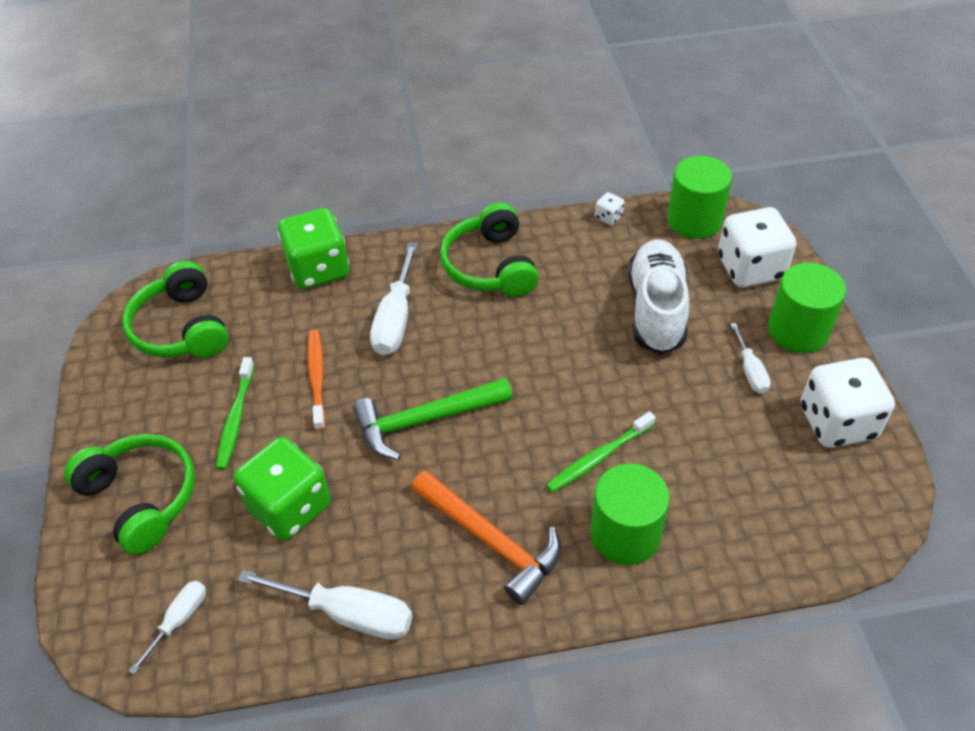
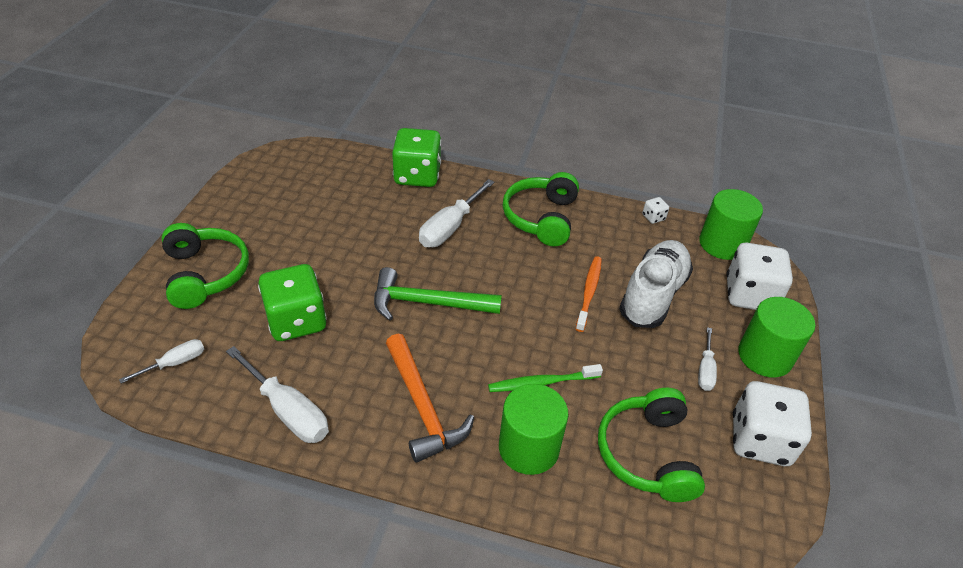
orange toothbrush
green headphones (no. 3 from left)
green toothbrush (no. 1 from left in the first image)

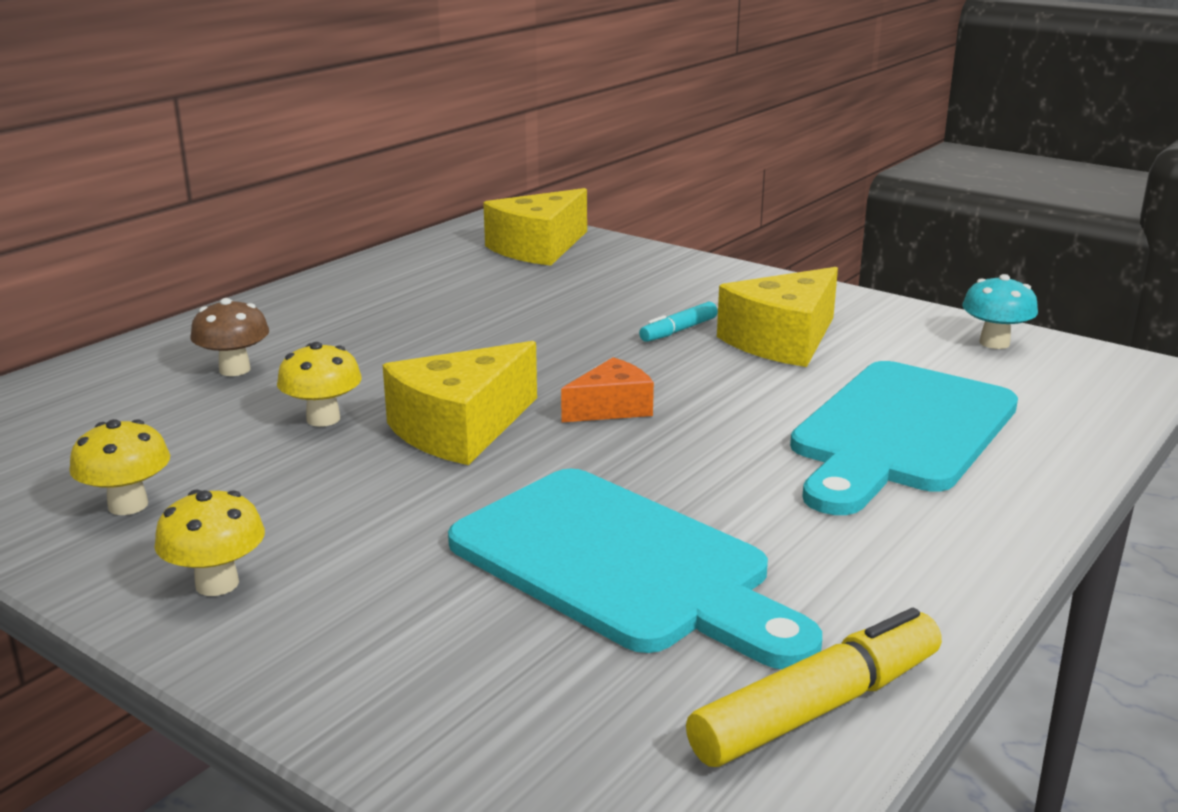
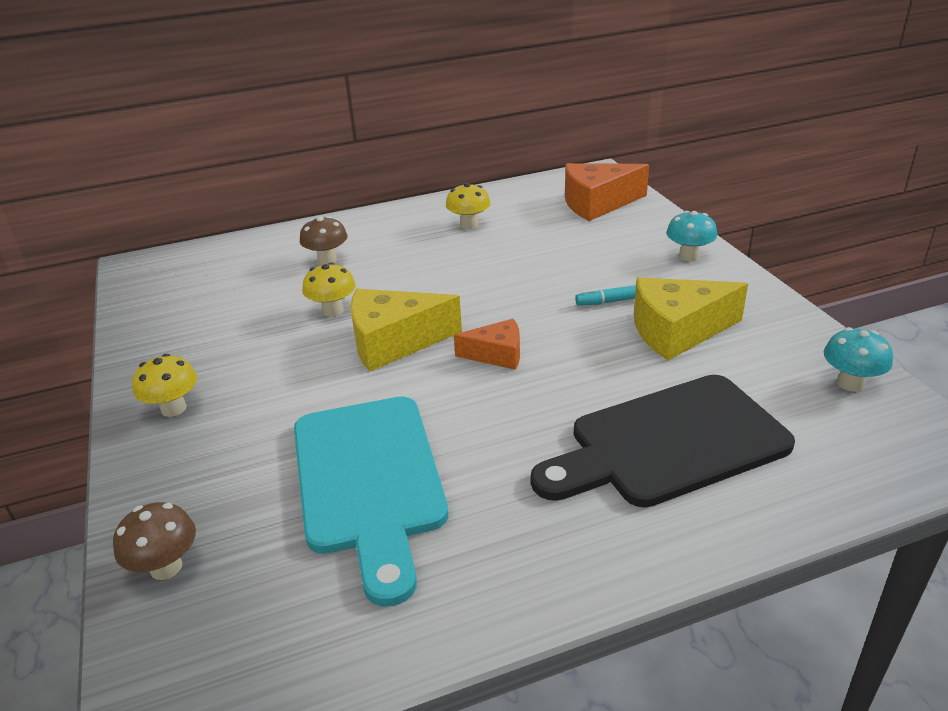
brown mushroom (no. 1 from left)
yellow mushroom (no. 3 from left)
black cutting board
orange cheese (no. 2 from left)
turquoise mushroom (no. 1 from left)
yellow marker

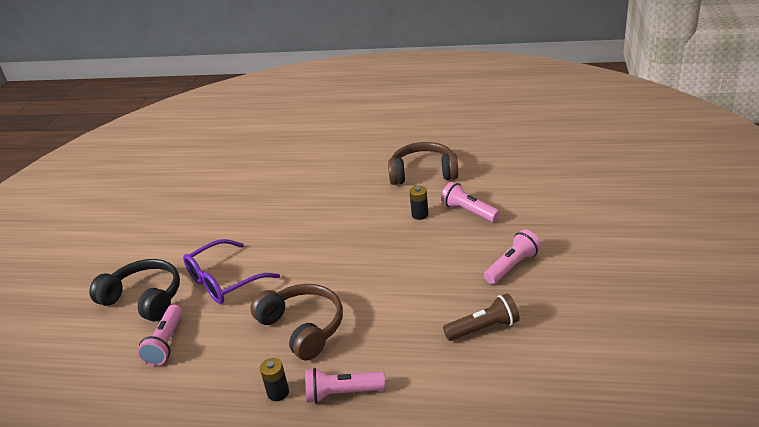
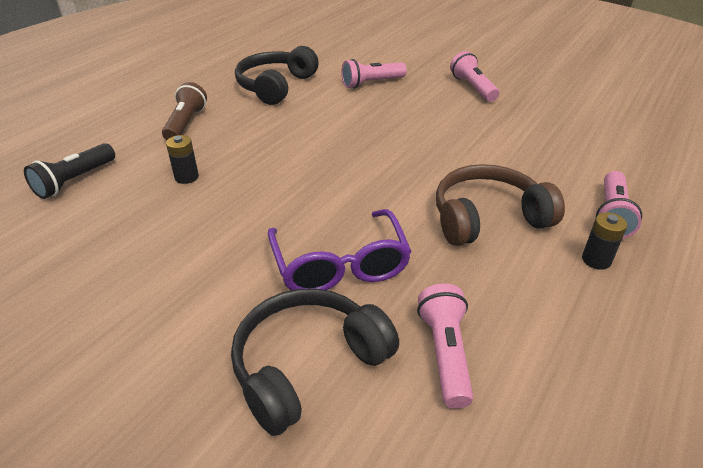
black flashlight
brown flashlight
black battery (no. 1 from left)
black headphones (no. 1 from left)
pink flashlight (no. 2 from left)

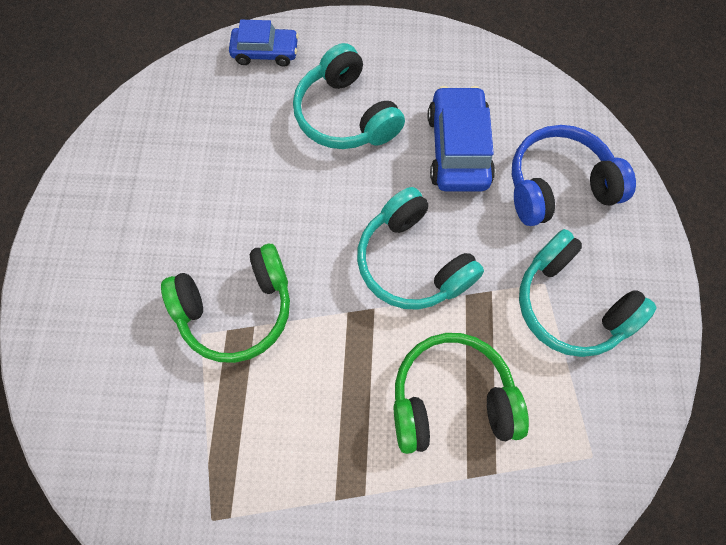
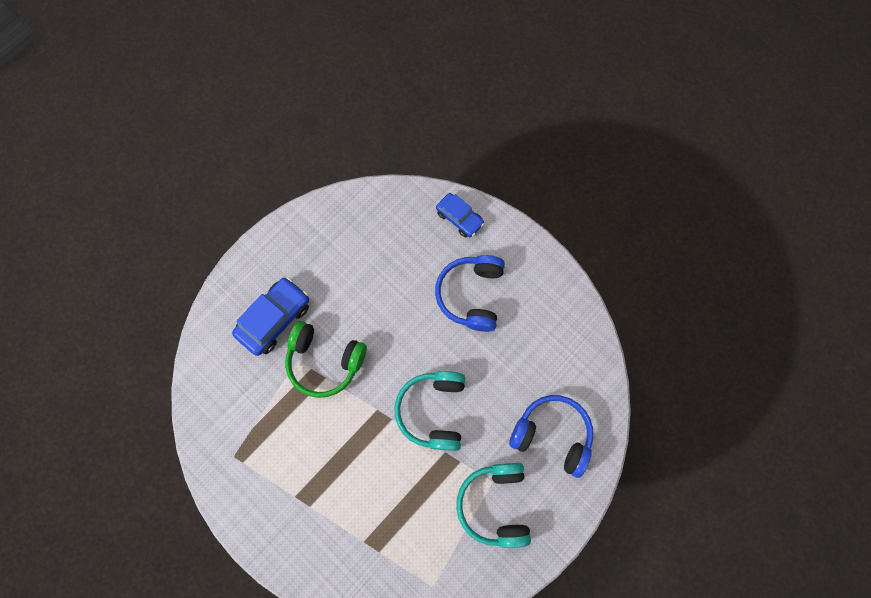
blue car (no. 1 from left)
blue headphones (no. 1 from left)
green headphones (no. 2 from left in the first image)

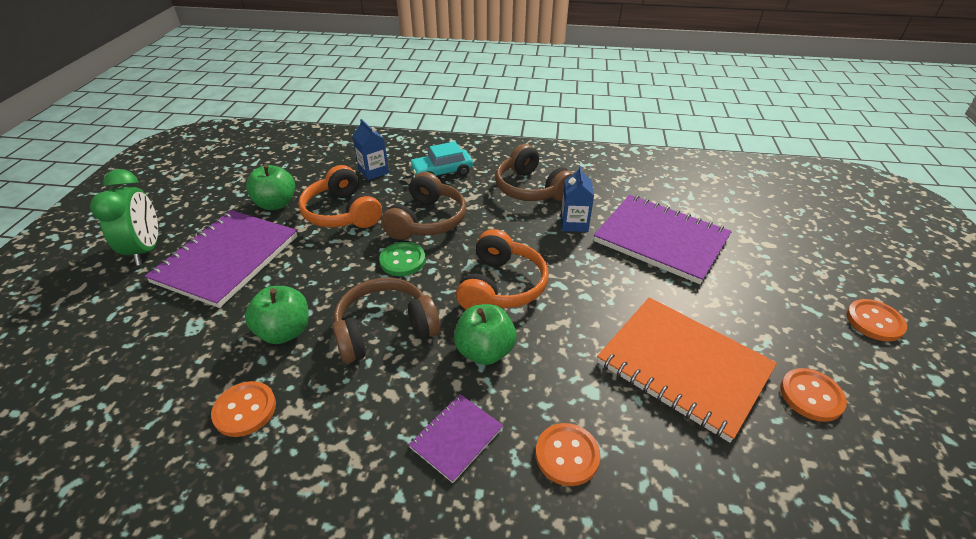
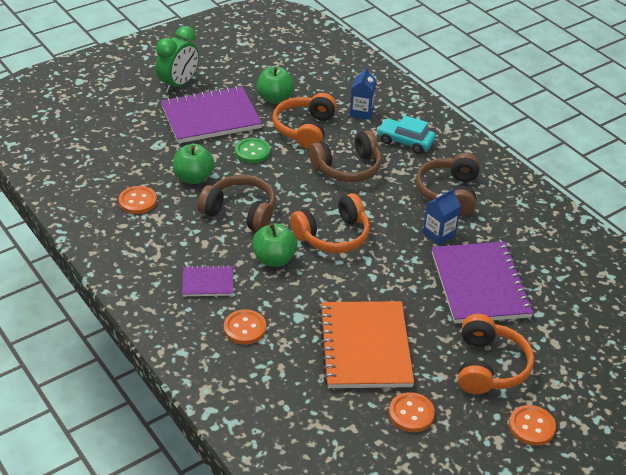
green button
orange headphones (no. 3 from left)

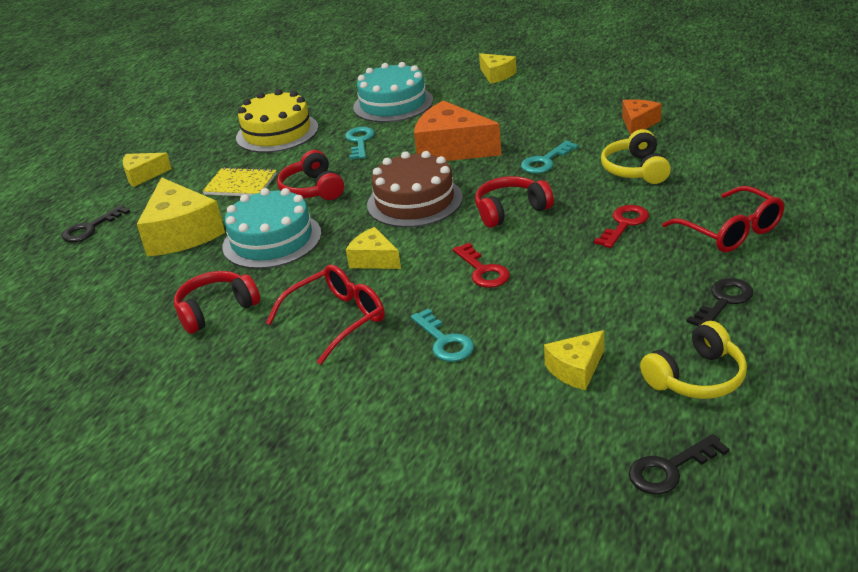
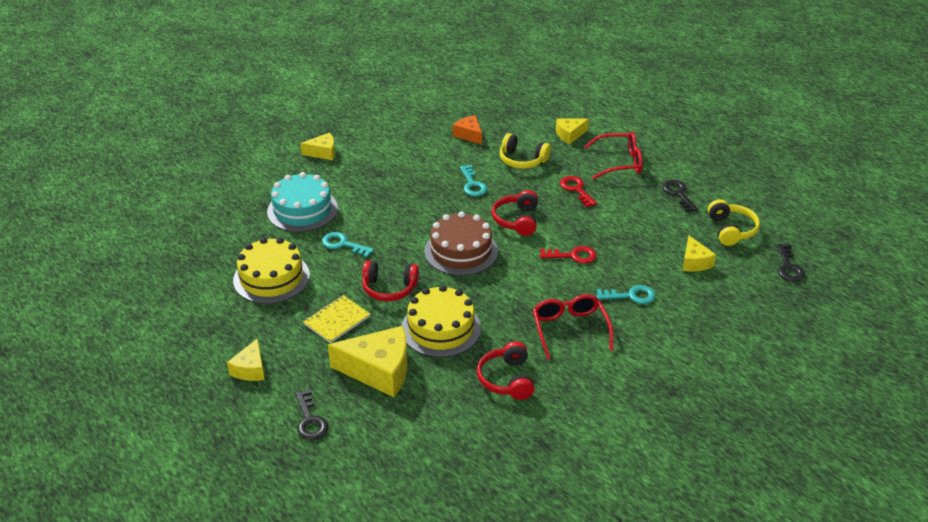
yellow cake (no. 2 from left)
yellow cheese (no. 4 from left)
orange cheese (no. 1 from left in the first image)

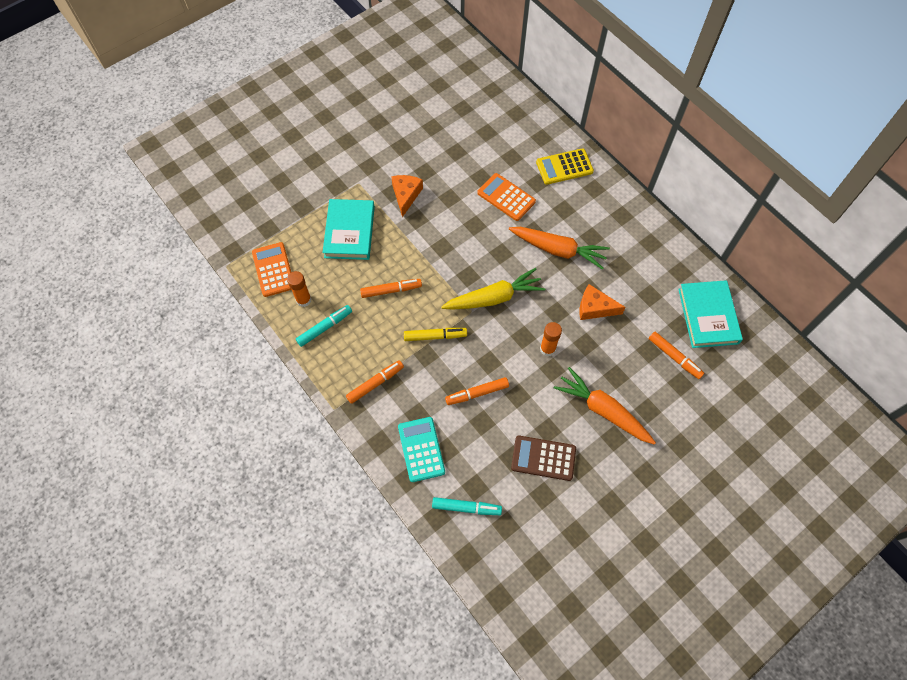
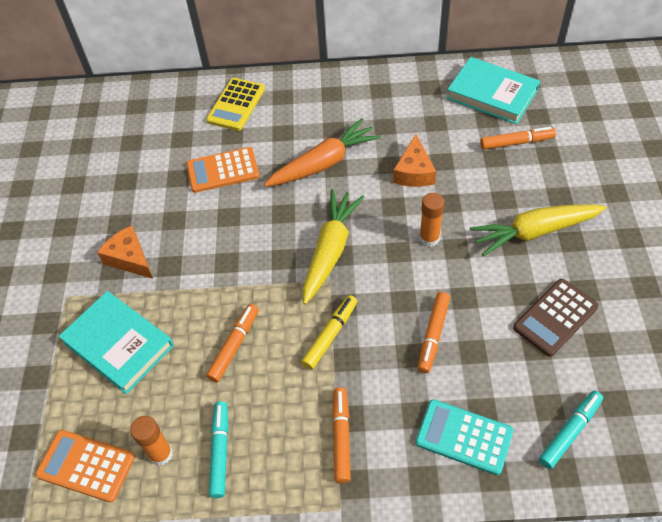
orange cheese (no. 2 from left)
yellow carrot (no. 2 from left)

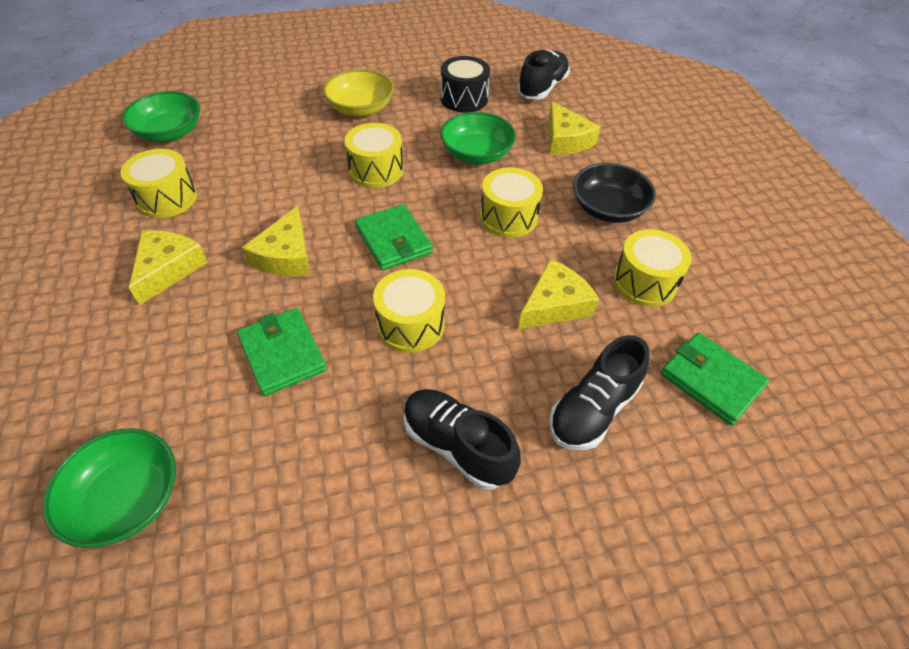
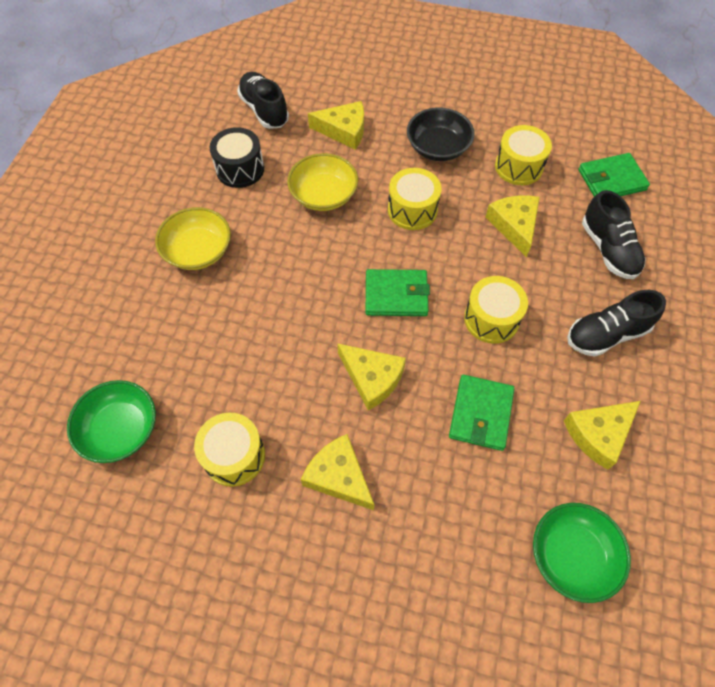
yellow bowl (no. 2 from left)
green wallet (no. 2 from left)
yellow cheese (no. 5 from left)
yellow drum (no. 2 from left in the first image)

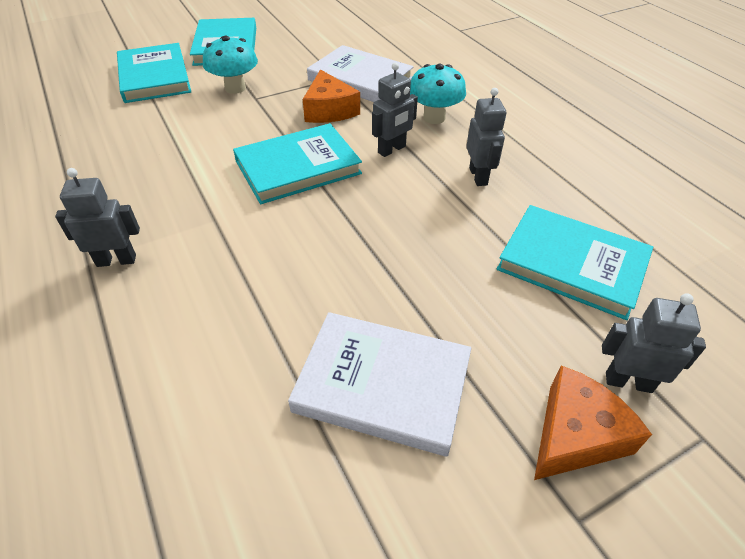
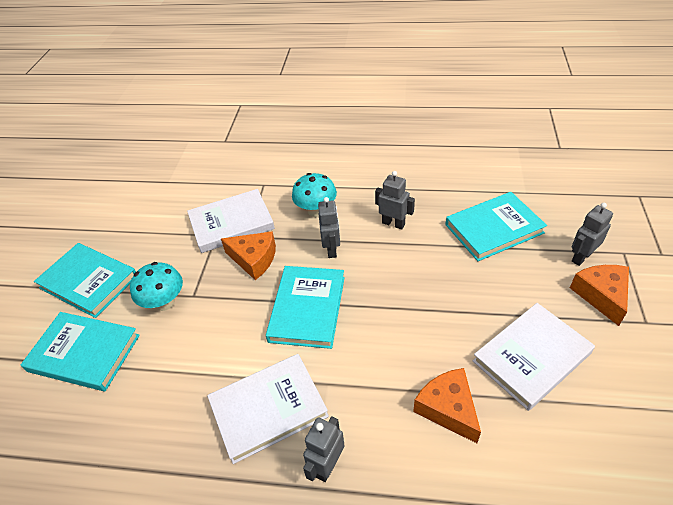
white book (no. 2 from left)
orange cheese (no. 2 from left)

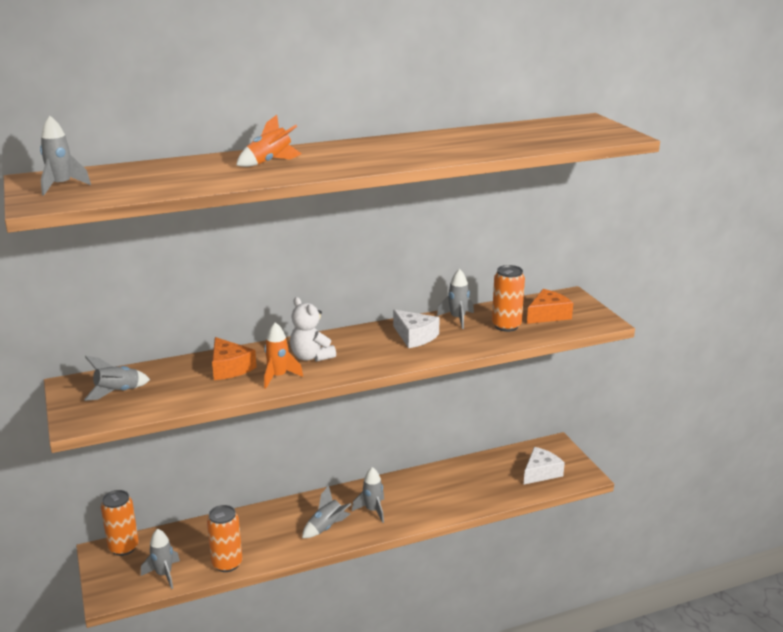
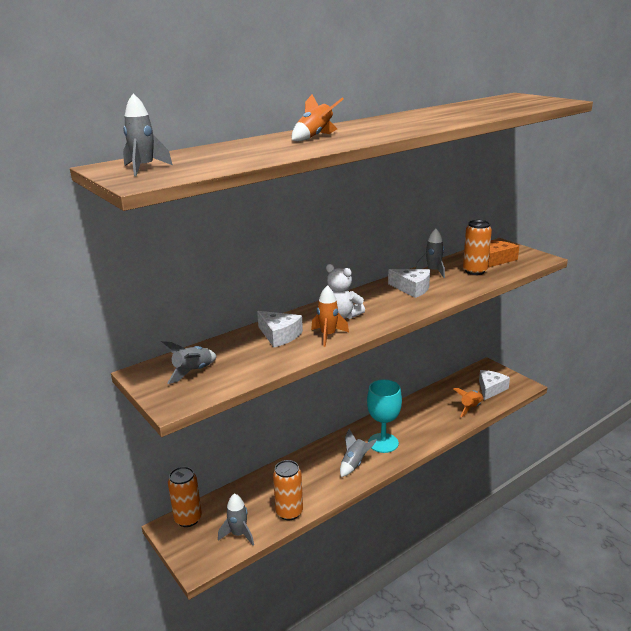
white cheese (no. 1 from left)
turquoise goblet
orange rocket (no. 3 from left)

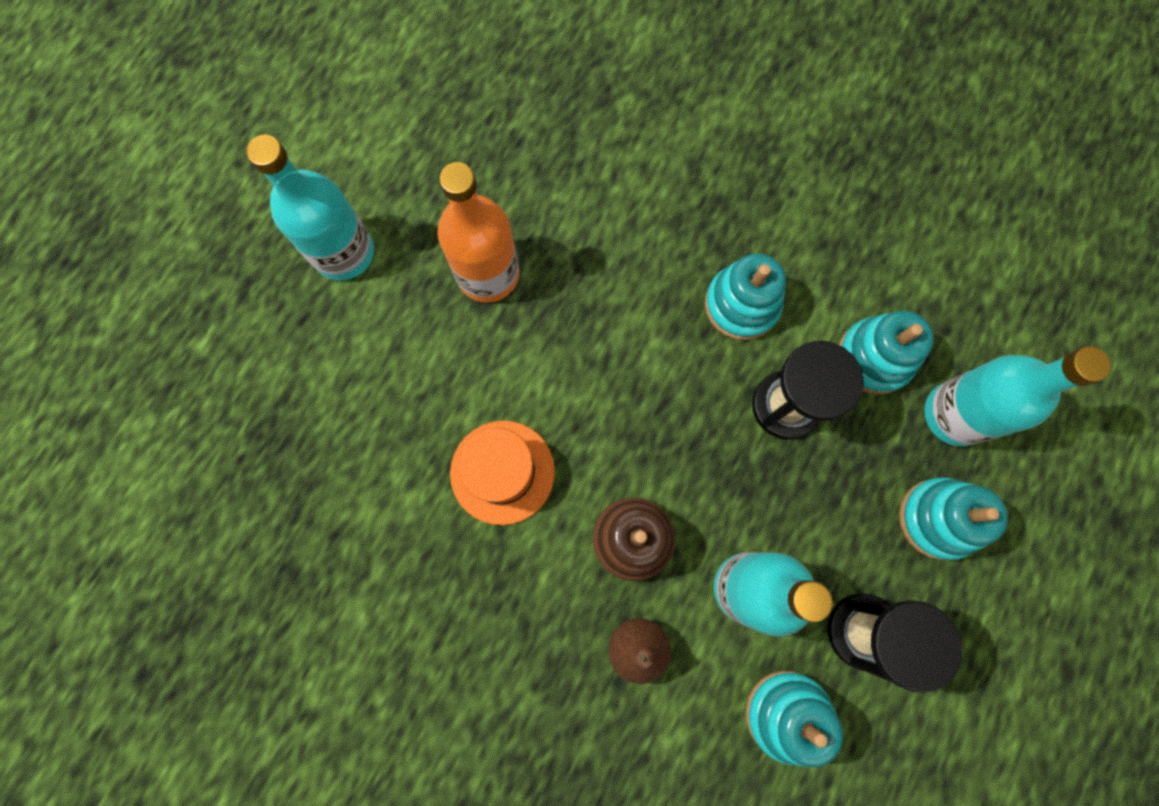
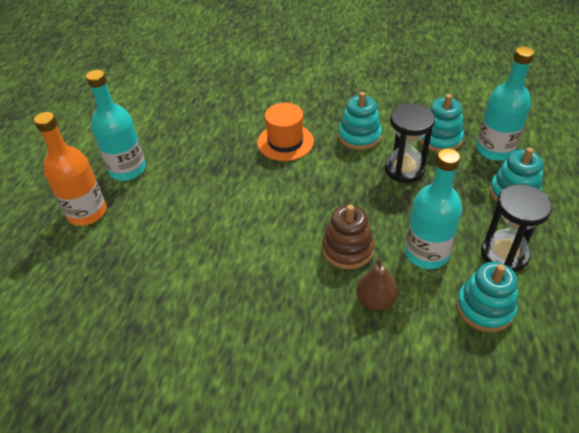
orange bottle
orange hat

